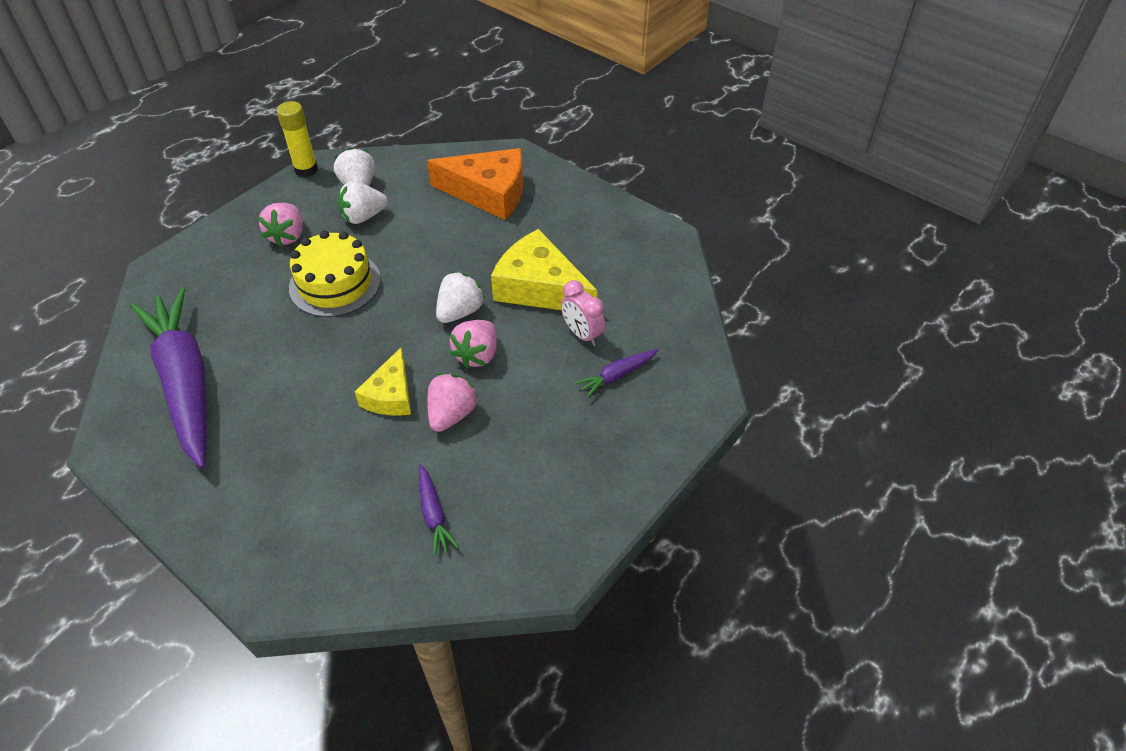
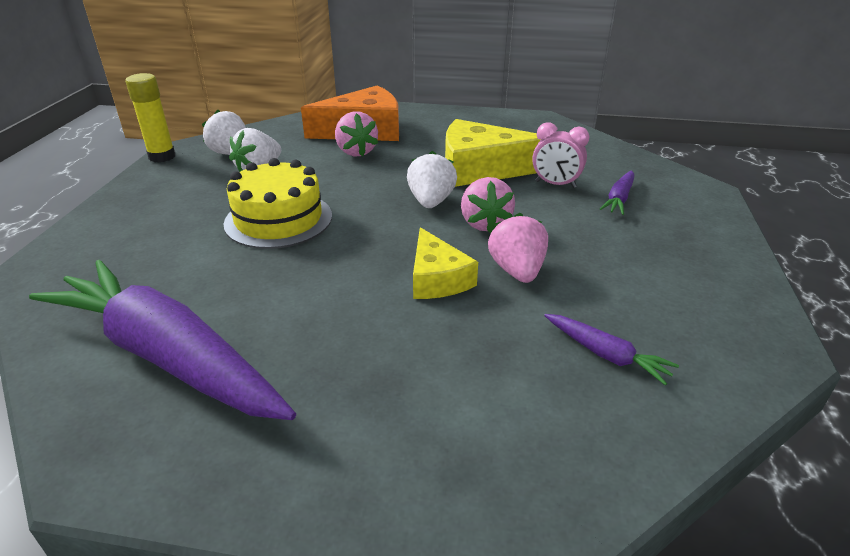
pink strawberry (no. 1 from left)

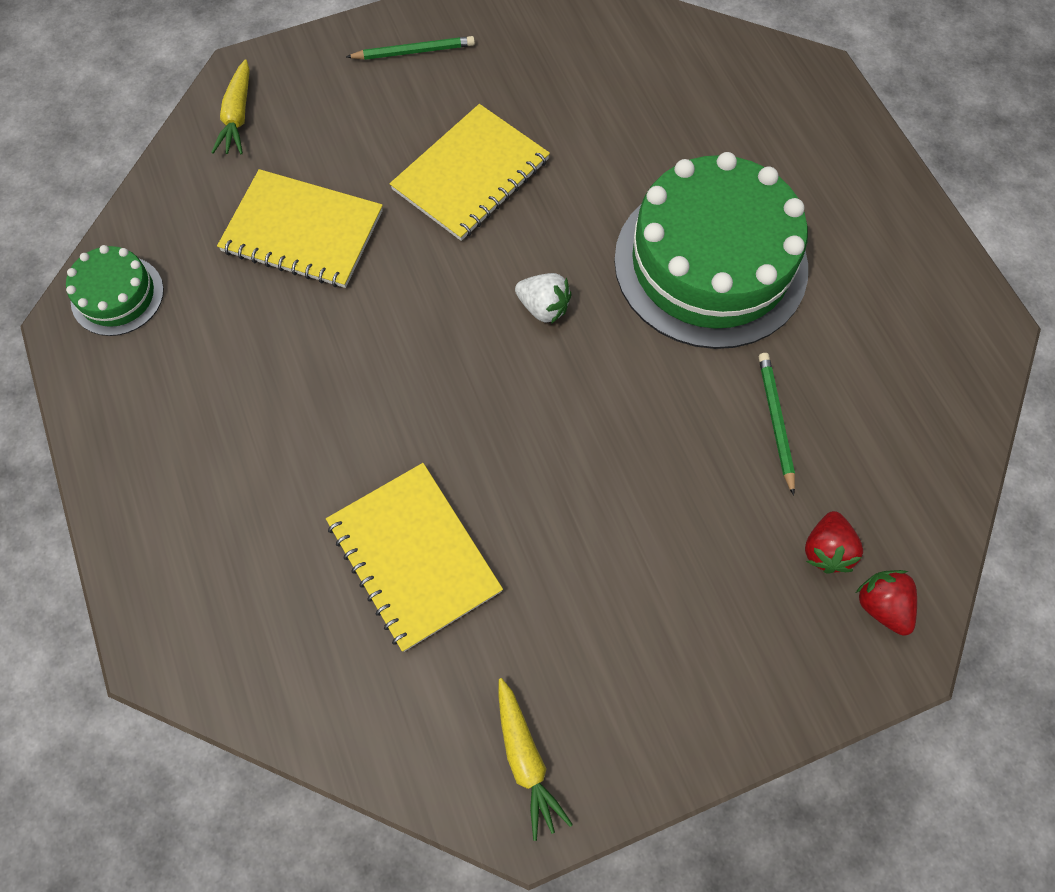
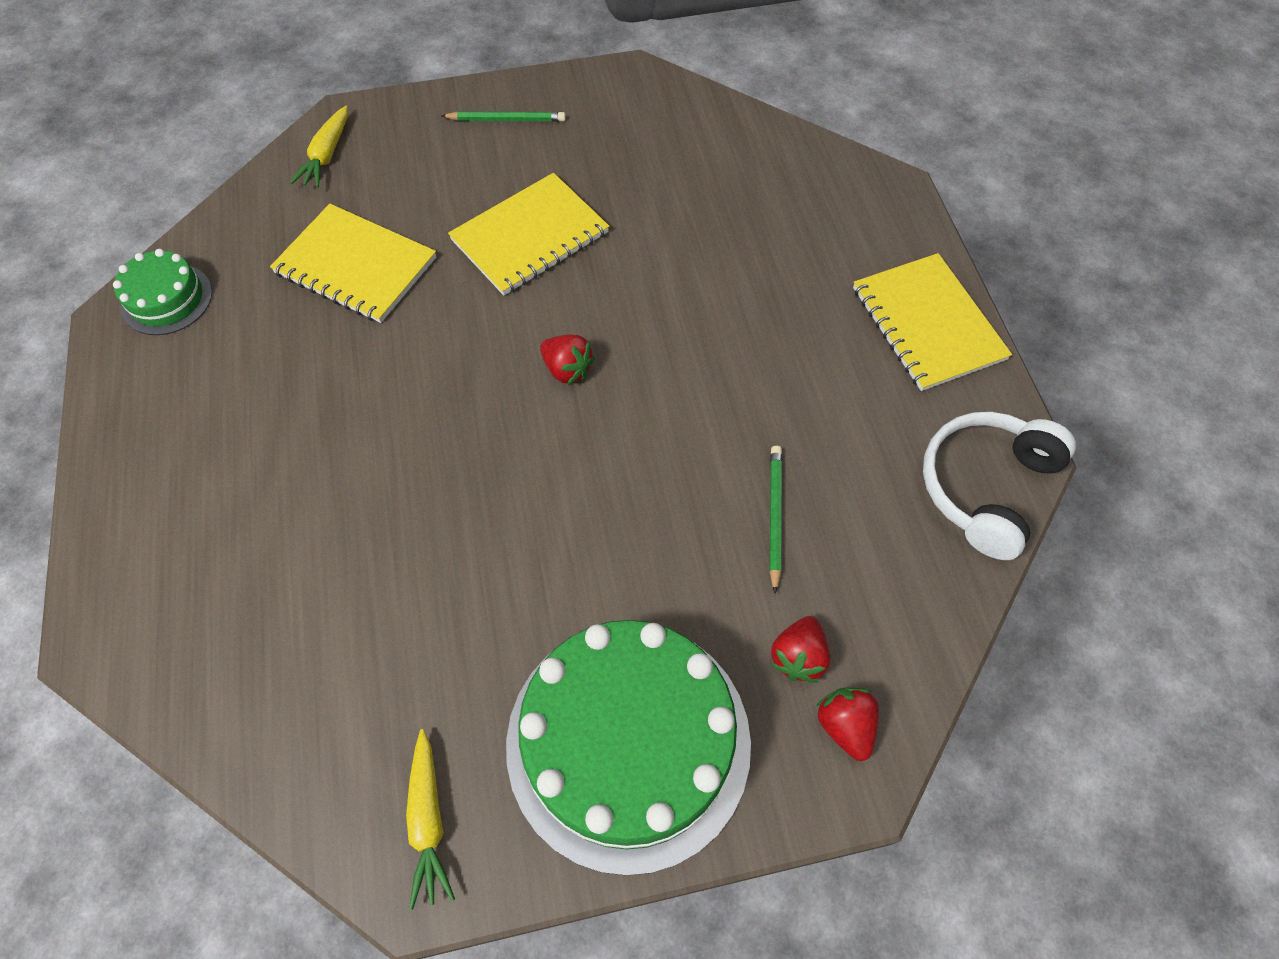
green cake (no. 2 from left)
red strawberry (no. 1 from left)
yellow notebook (no. 3 from left)
white headphones

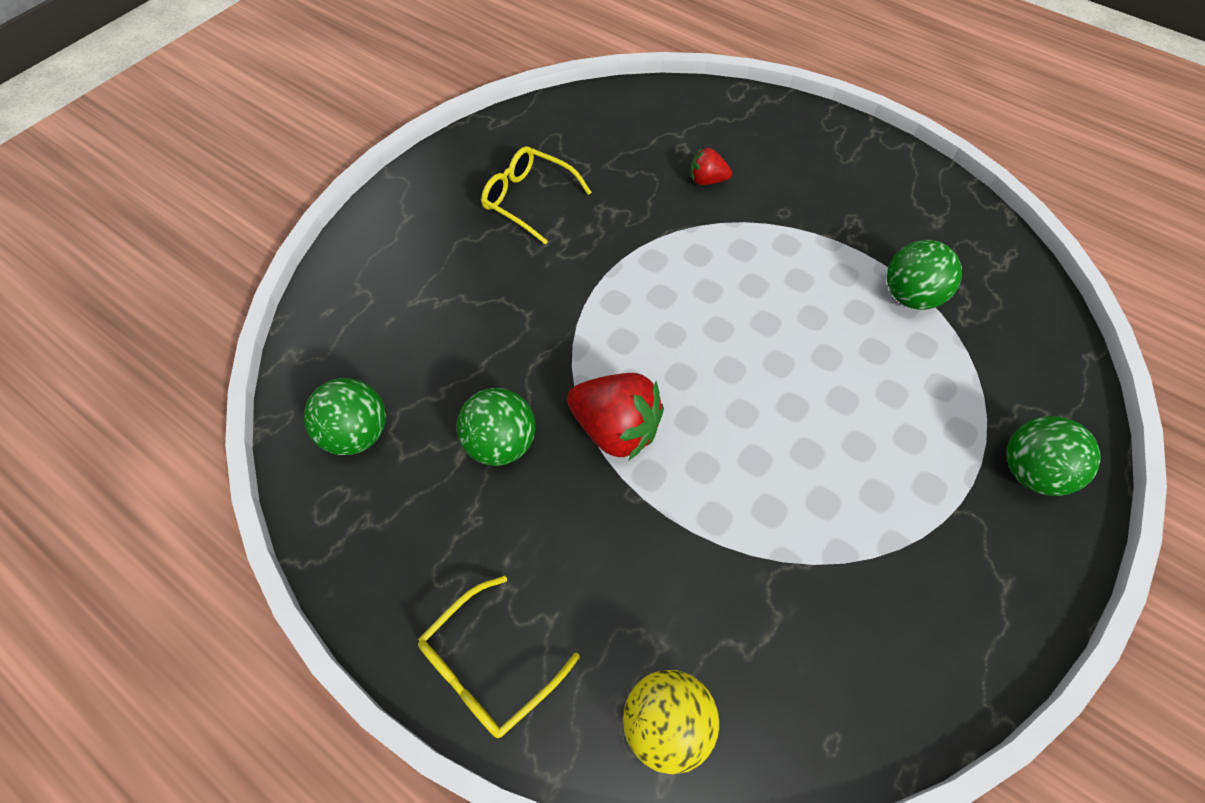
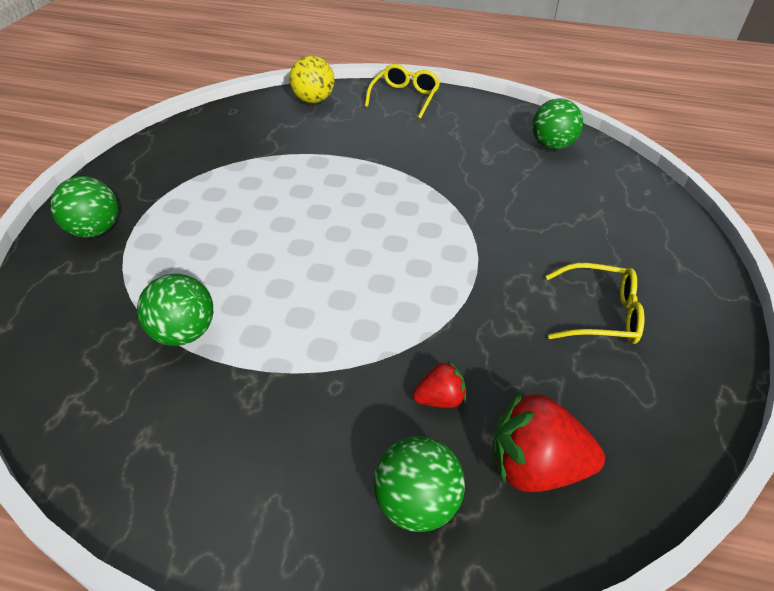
green ball (no. 3 from left)
red strawberry (no. 2 from left)

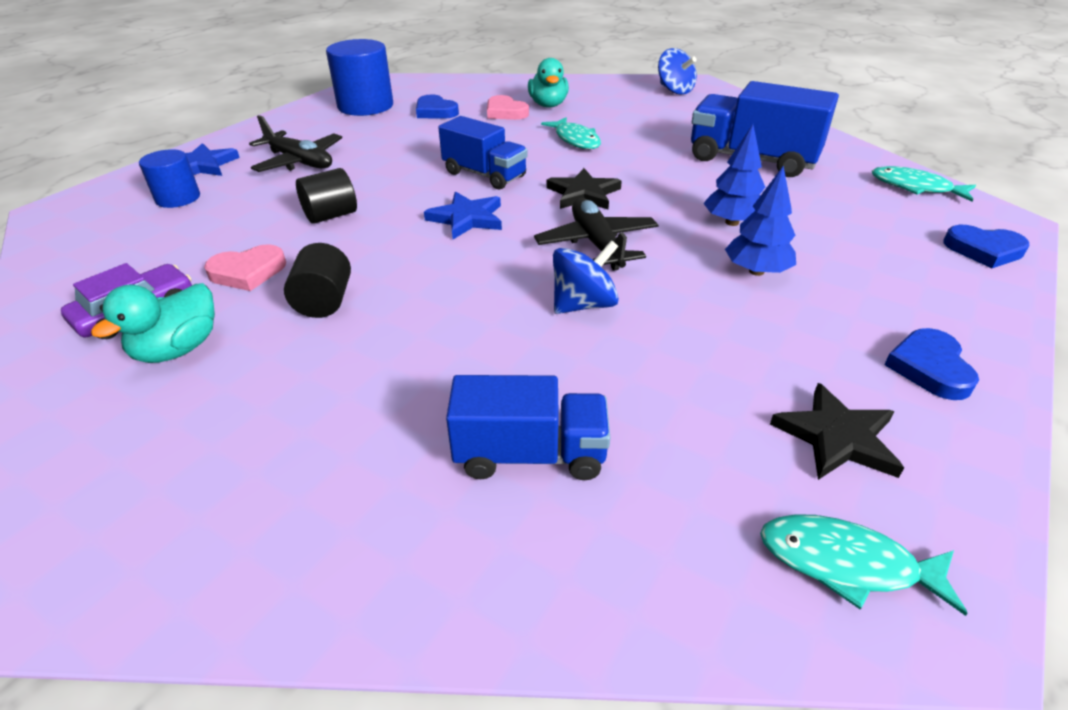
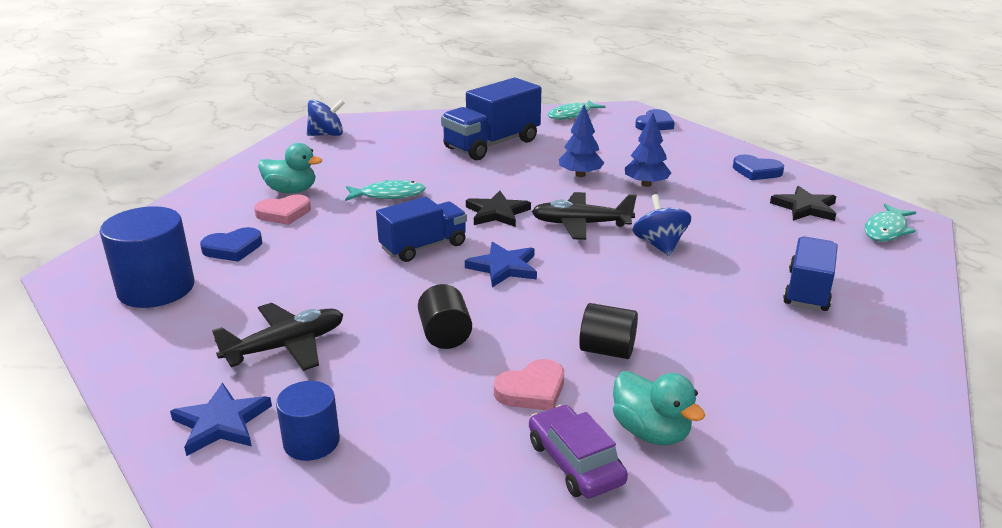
pink heart (no. 2 from left)

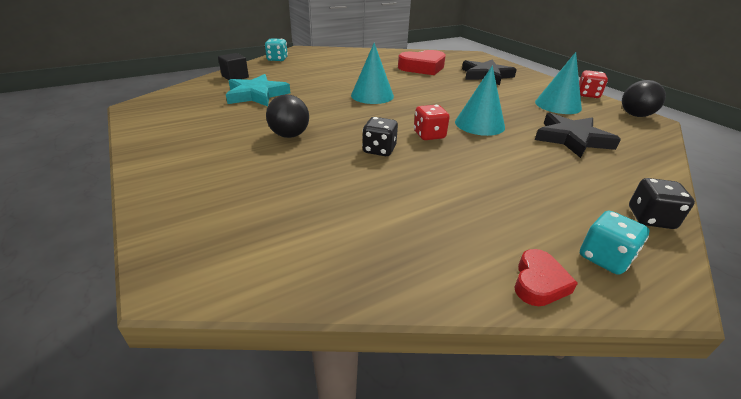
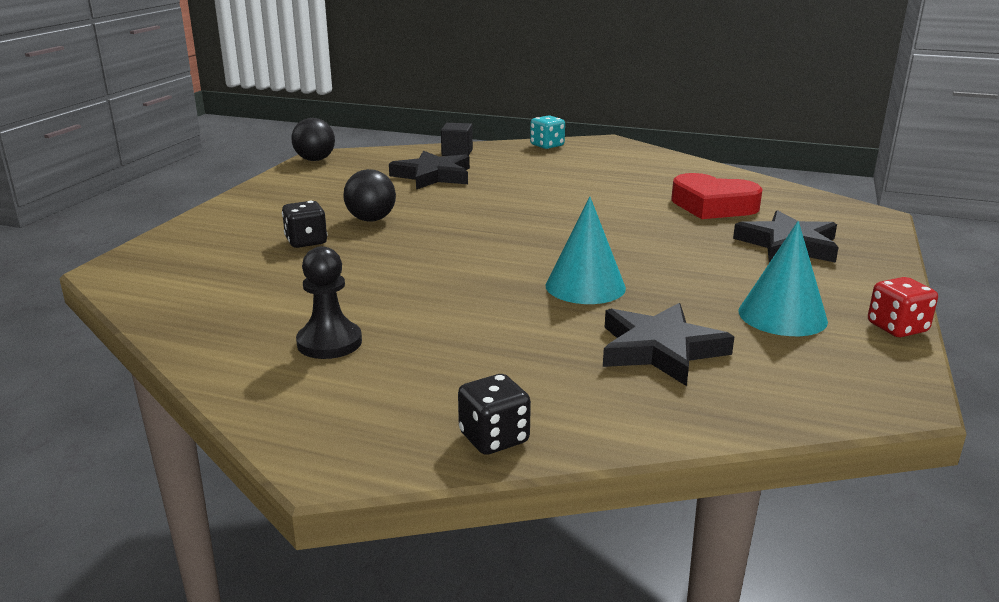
black dice (no. 1 from left)
black ball (no. 1 from left)
black pawn
black star (no. 1 from left)
turquoise cone (no. 1 from left in the first image)
red dice (no. 1 from left in the first image)
red heart (no. 2 from left in the first image)
turquoise dice (no. 2 from left in the first image)

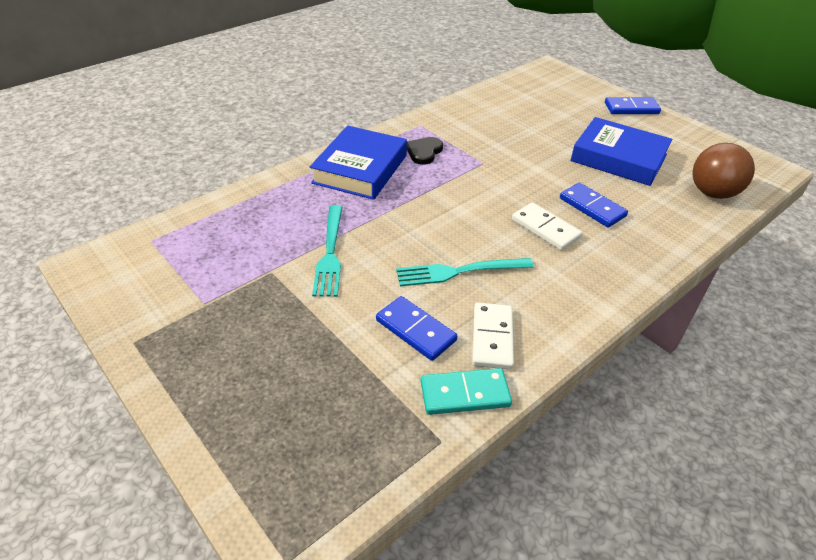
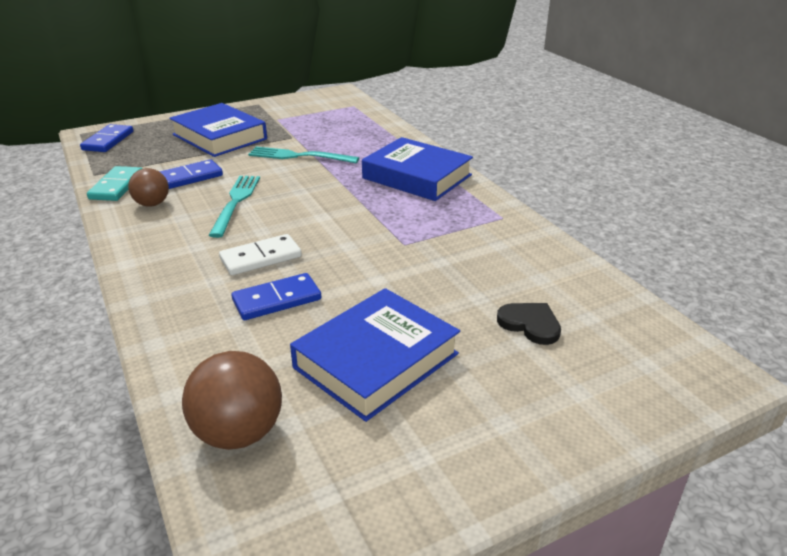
blue domino (no. 1 from left)
brown ball (no. 1 from left)
blue book (no. 1 from left)
black heart

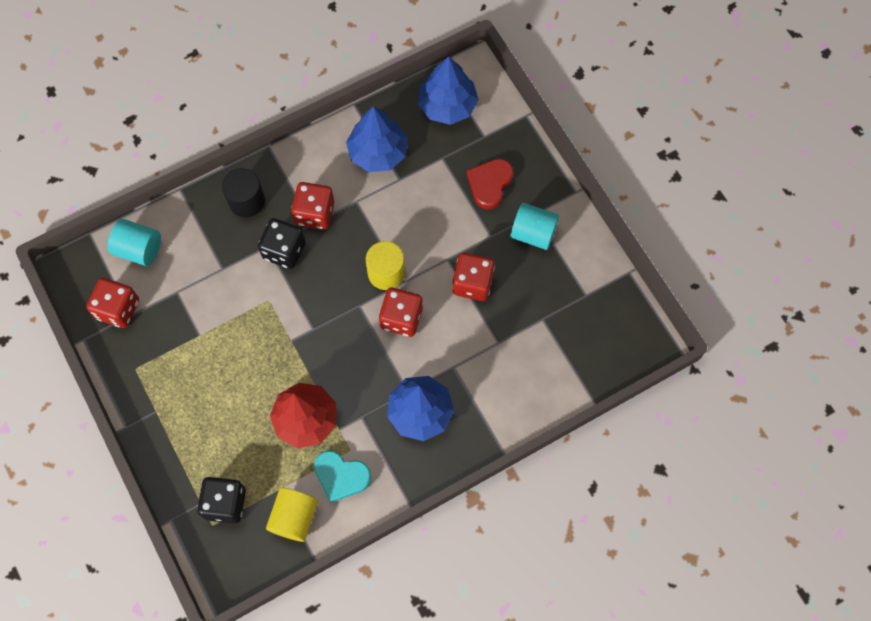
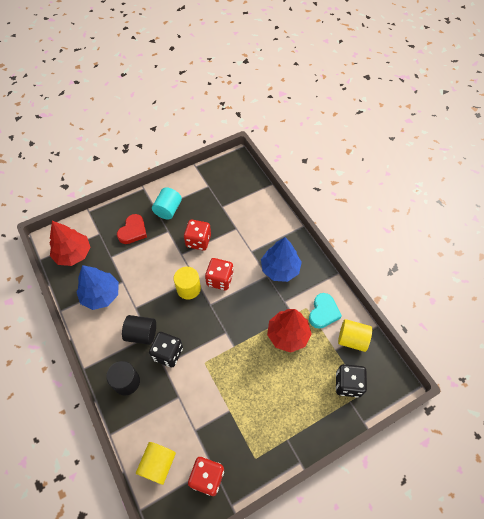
red tree (no. 1 from left)
red heart
black cylinder (no. 2 from left)
yellow cylinder (no. 1 from left)

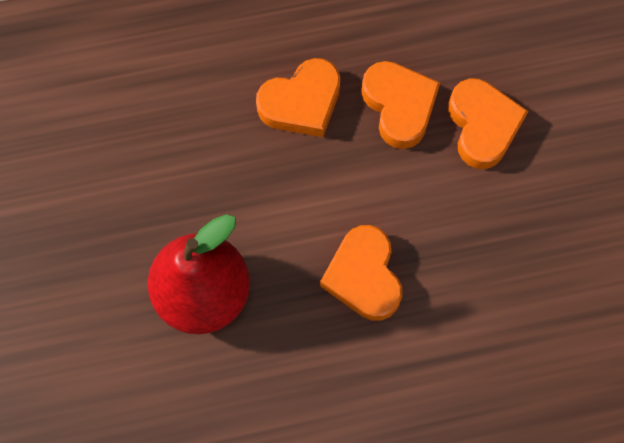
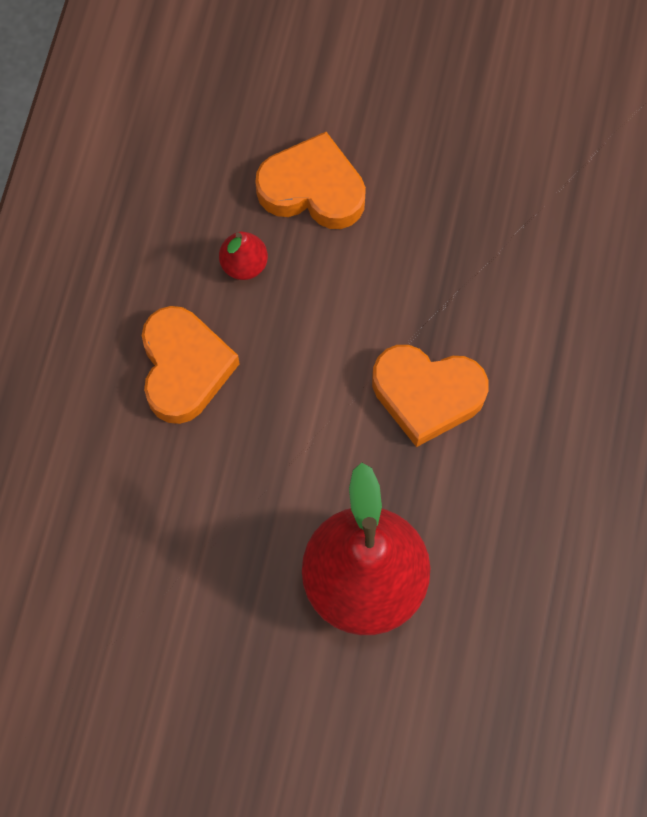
red pear (no. 1 from left)

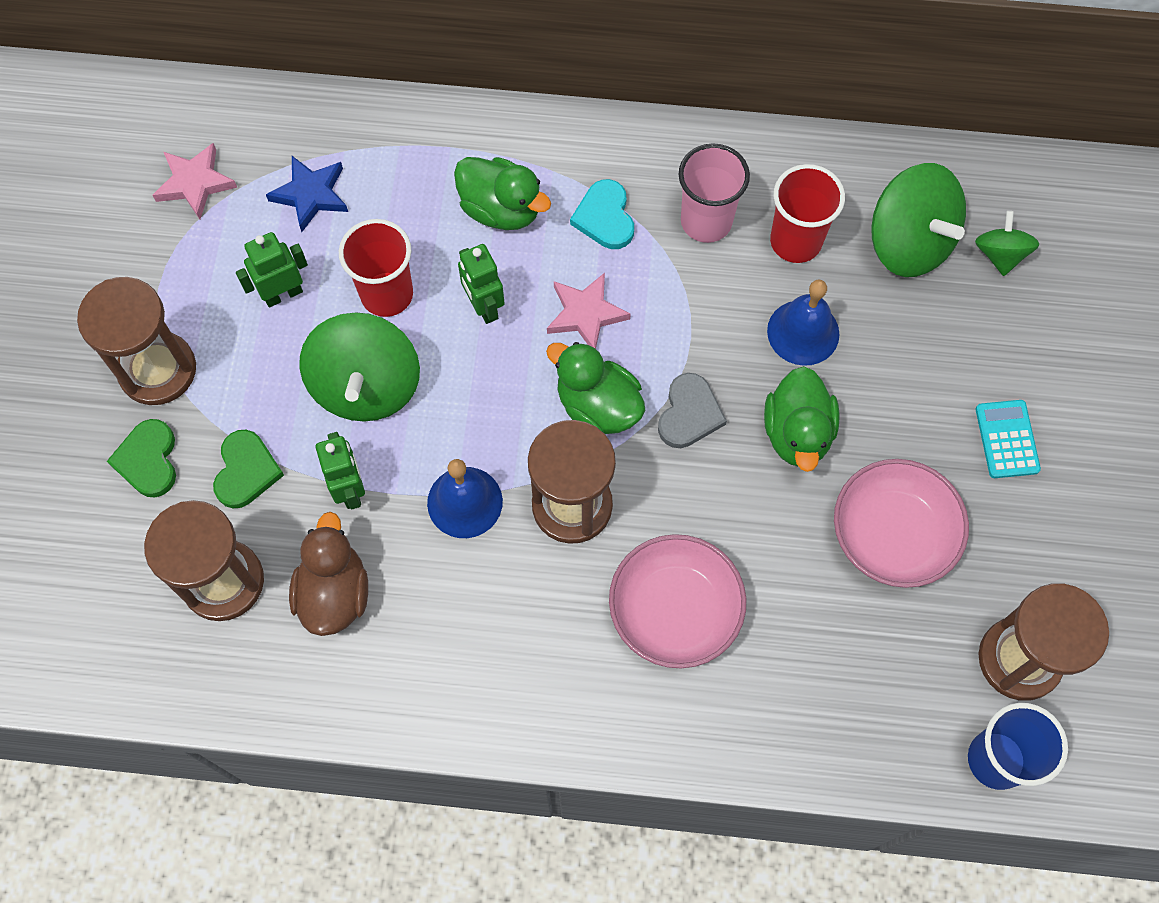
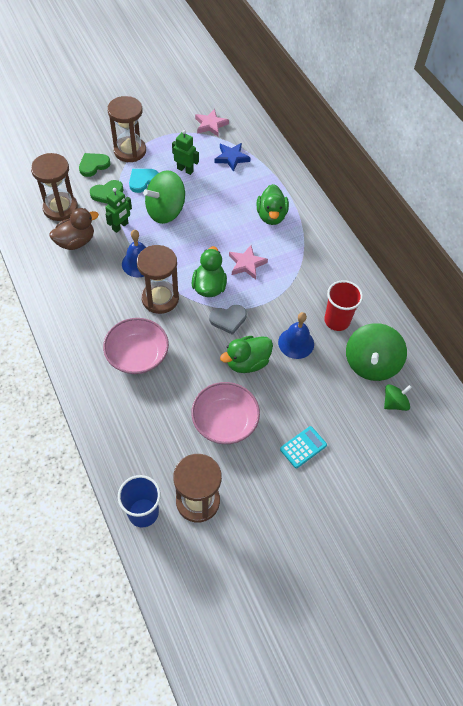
turquoise heart
red cup (no. 1 from left in the first image)
green robot (no. 3 from left in the first image)
pink cup

